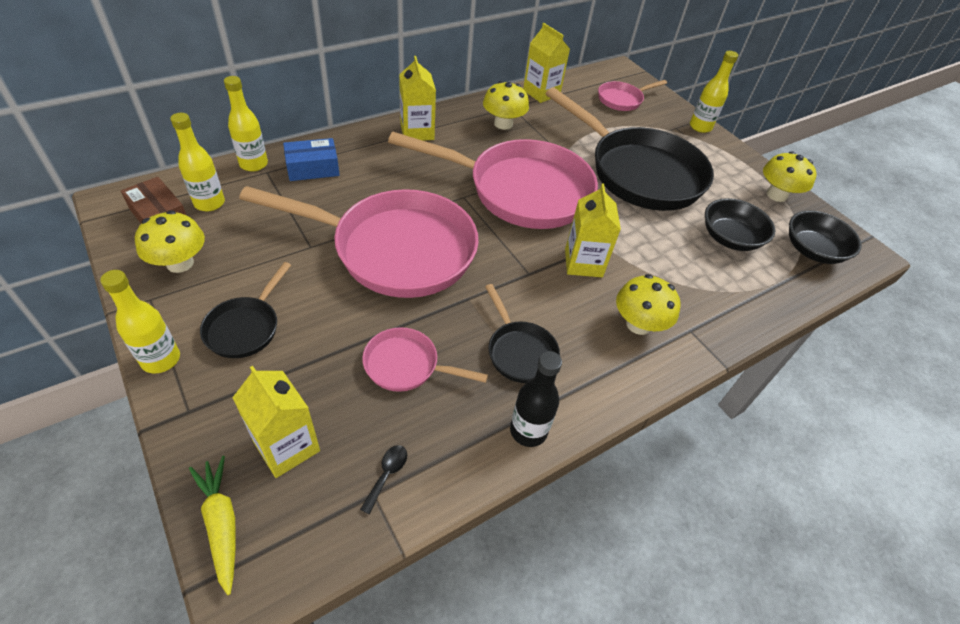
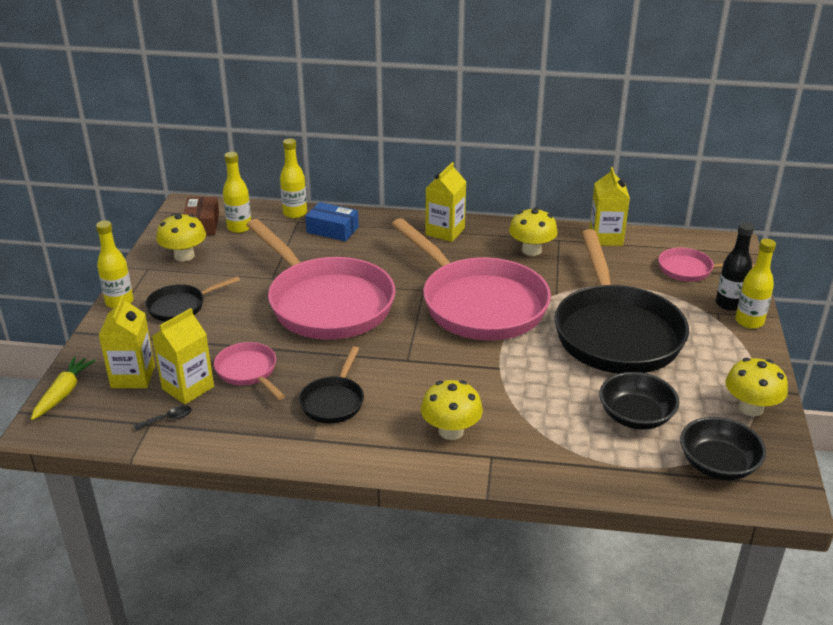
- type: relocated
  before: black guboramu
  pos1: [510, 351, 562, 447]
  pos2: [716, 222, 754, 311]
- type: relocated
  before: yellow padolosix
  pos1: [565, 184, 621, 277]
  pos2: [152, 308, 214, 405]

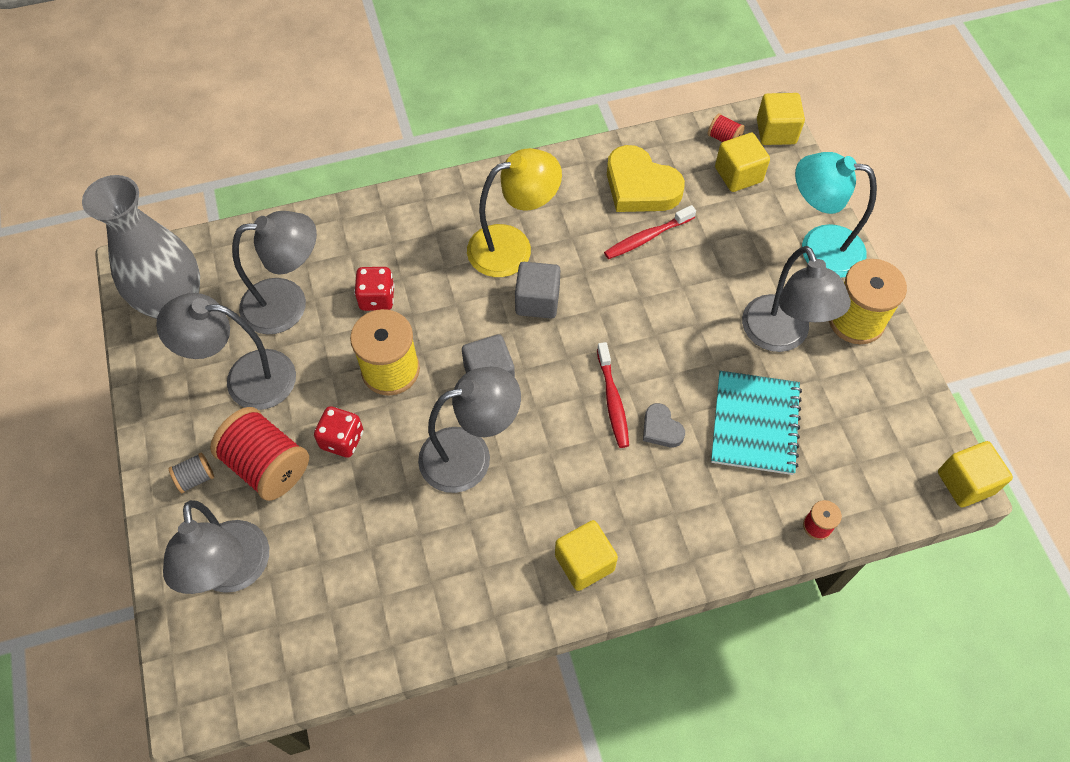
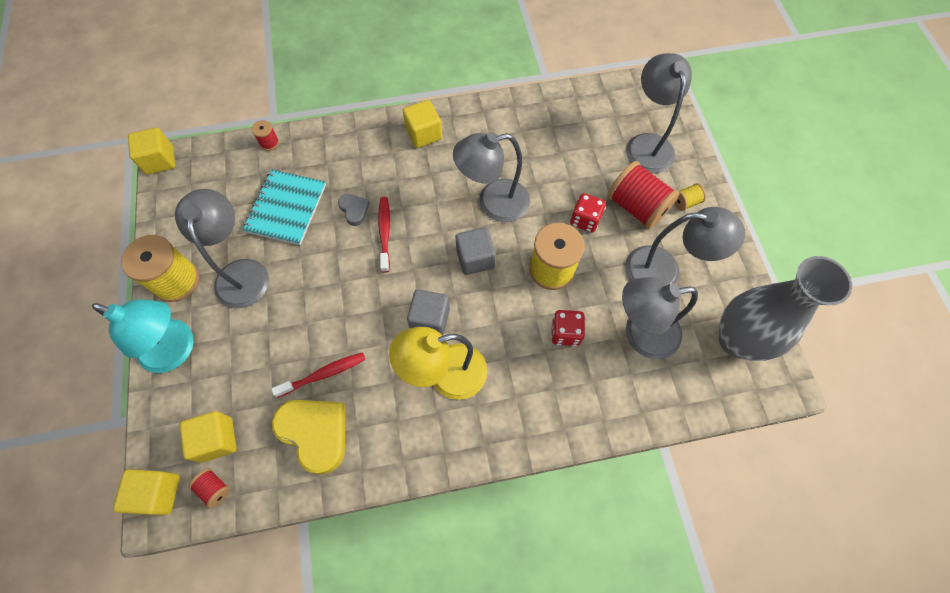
- type: colour
  before: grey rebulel
  after: yellow rebulel
  pos1: [169, 452, 214, 493]
  pos2: [674, 183, 706, 211]

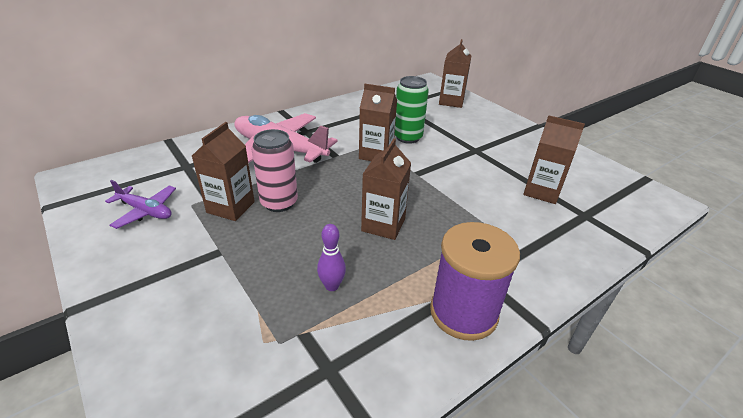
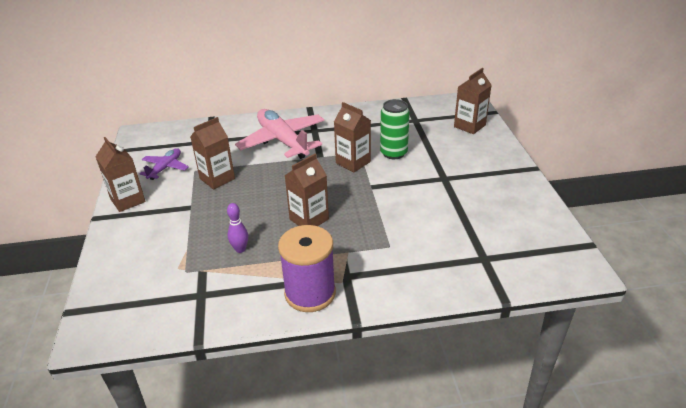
- type: spun
  before: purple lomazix
  pos1: [105, 180, 176, 229]
  pos2: [139, 148, 189, 180]
  turn: -120
- type: missing
  before: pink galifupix
  pos1: [251, 129, 298, 212]
- type: relocated
  before: brown padolosix
  pos1: [523, 115, 585, 204]
  pos2: [95, 137, 145, 212]

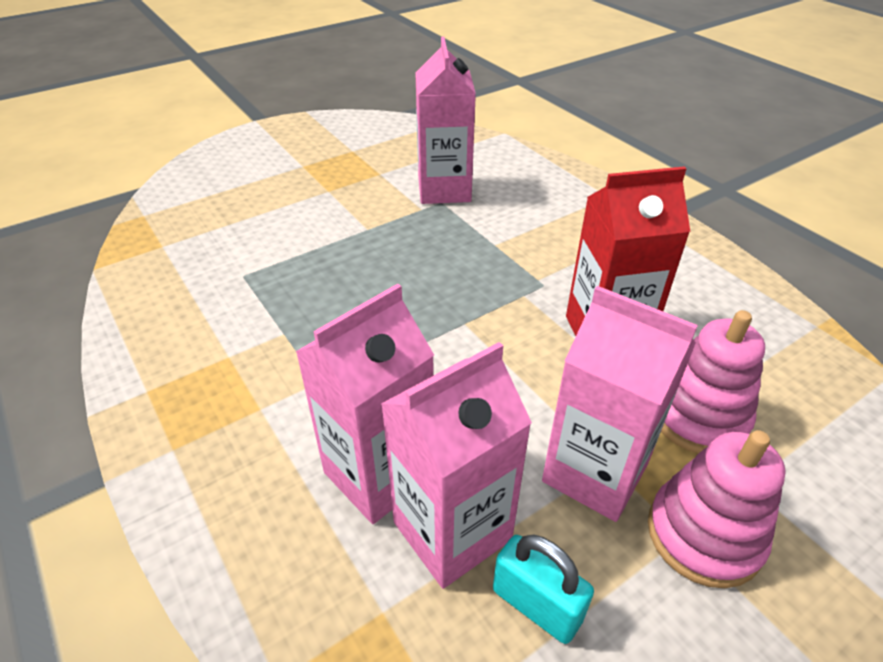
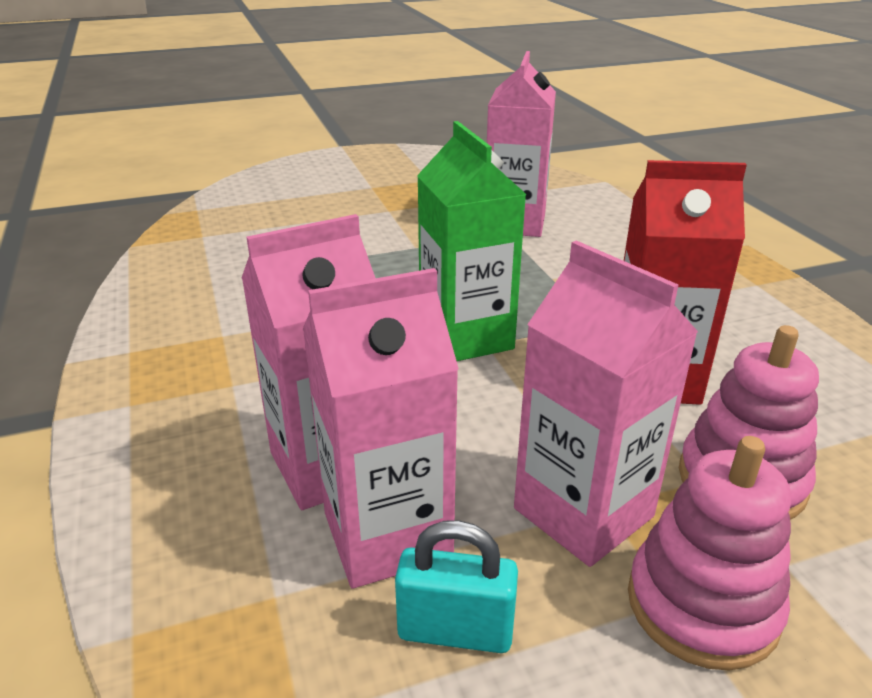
- type: spun
  before: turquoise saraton
  pos1: [493, 534, 594, 644]
  pos2: [395, 520, 518, 653]
  turn: -45
- type: appeared
  after: green padolosix
  pos2: [417, 121, 526, 361]

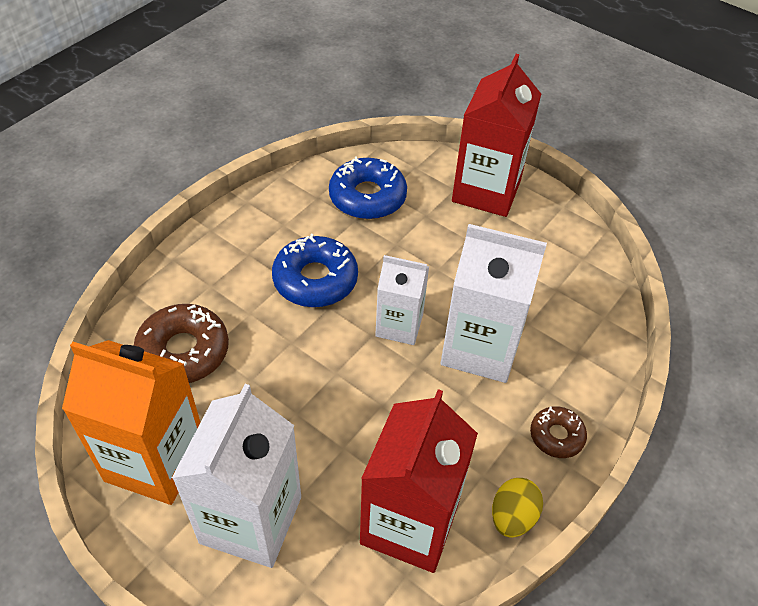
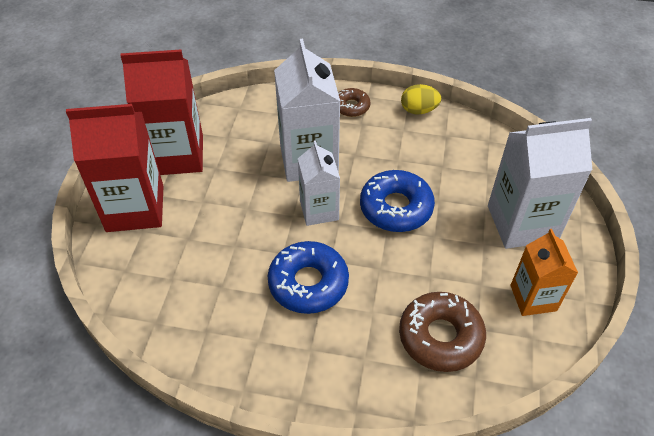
- type: size
  before: orange padolosix
  pos1: [62, 340, 201, 505]
  pos2: [510, 229, 578, 316]
  scale: 0.61
- type: relocated
  before: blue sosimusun
  pos1: [329, 157, 407, 219]
  pos2: [360, 170, 435, 232]
- type: relocated
  before: red padolosix
  pos1: [360, 389, 478, 573]
  pos2: [120, 49, 203, 175]

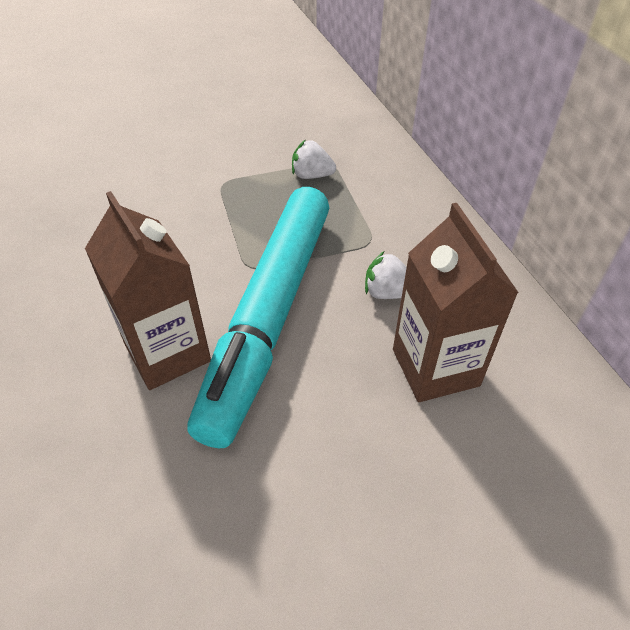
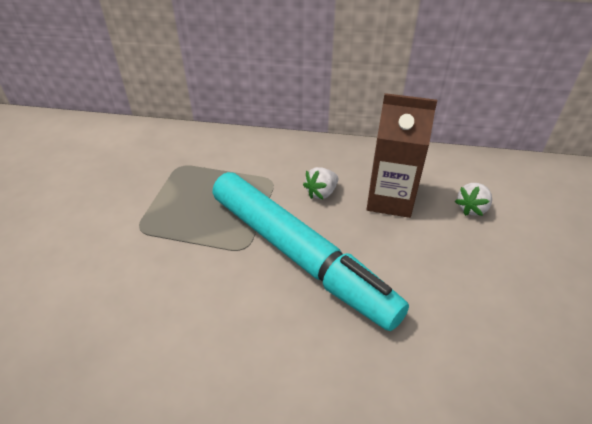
- type: missing
  before: brown padolosix
  pos1: [85, 191, 211, 390]
- type: relocated
  before: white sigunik
  pos1: [292, 140, 336, 179]
  pos2: [455, 183, 492, 216]

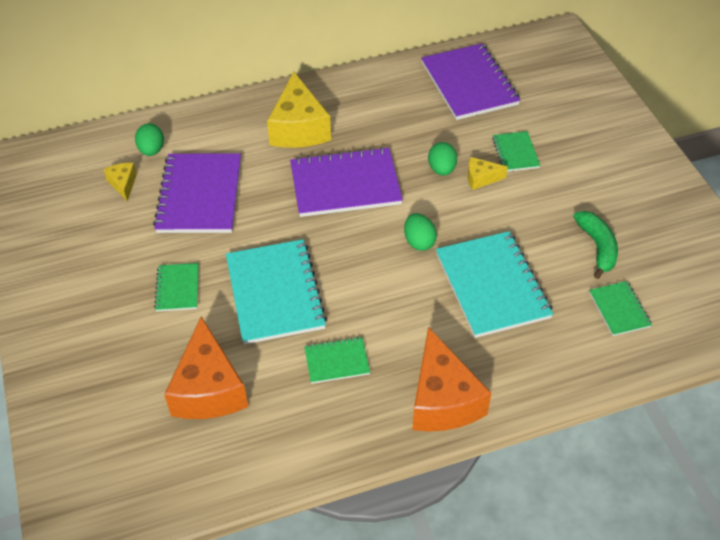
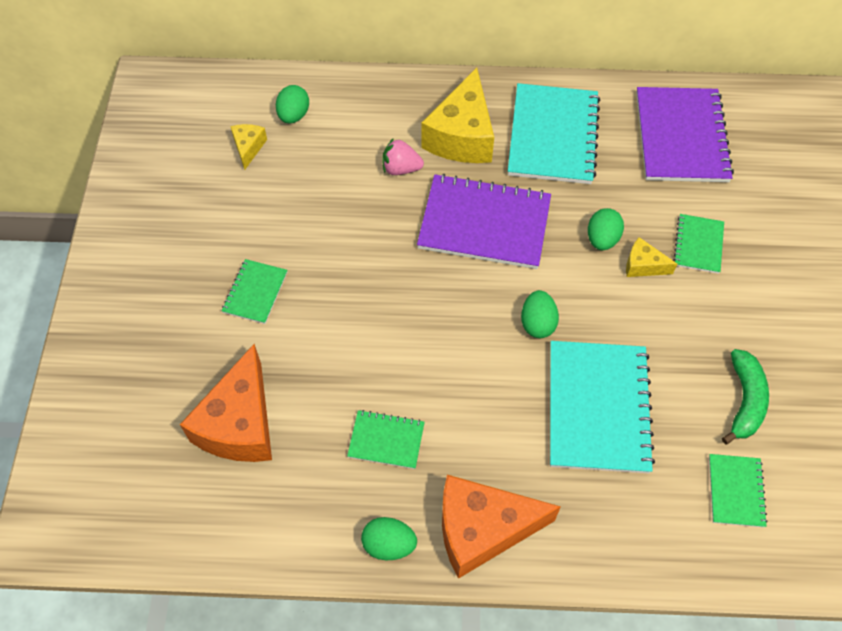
- type: missing
  before: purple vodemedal
  pos1: [153, 153, 241, 233]
- type: relocated
  before: turquoise vodemedal
  pos1: [226, 239, 327, 344]
  pos2: [508, 83, 600, 184]
- type: spun
  before: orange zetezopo
  pos1: [412, 327, 491, 432]
  pos2: [442, 475, 561, 579]
  turn: 75
- type: appeared
  after: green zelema
  pos2: [361, 517, 417, 560]
- type: appeared
  after: pink sigunik
  pos2: [383, 138, 424, 175]

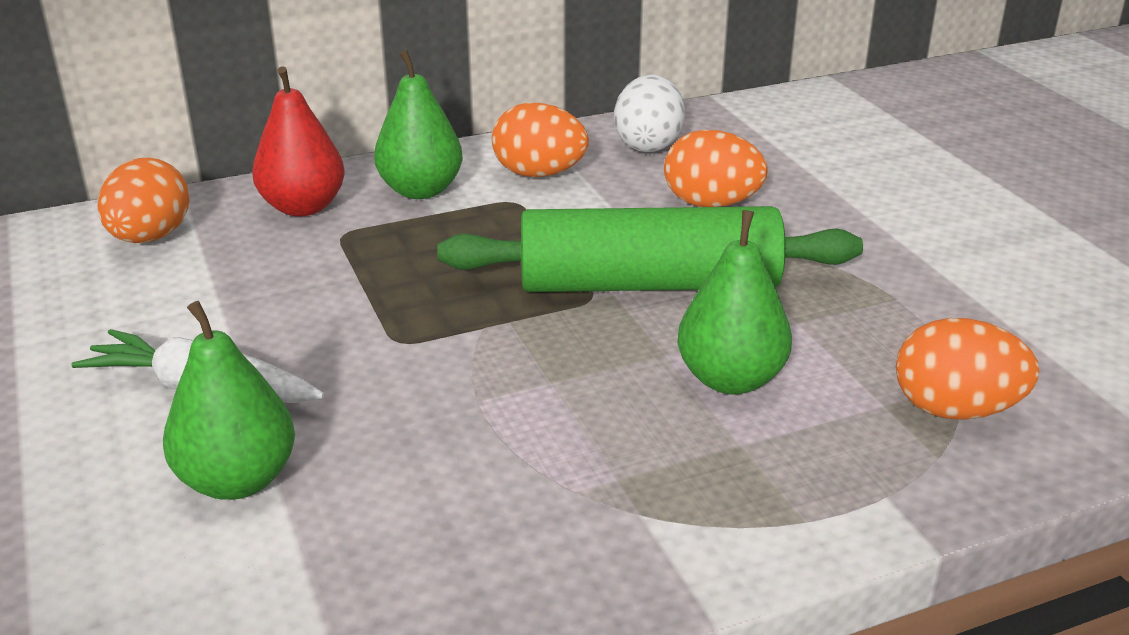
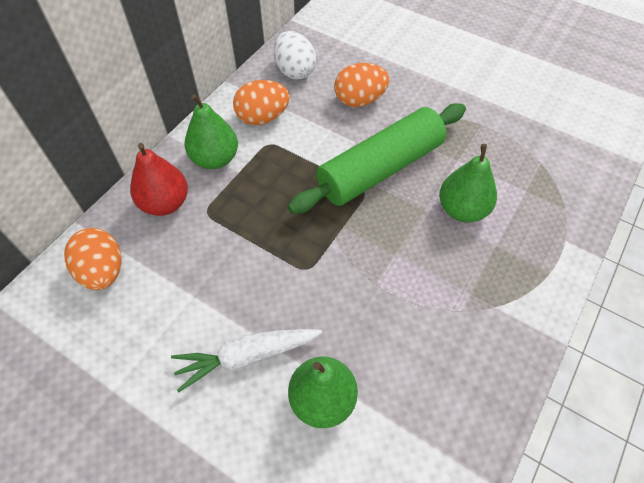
- type: missing
  before: orange zelema
  pos1: [896, 318, 1039, 420]

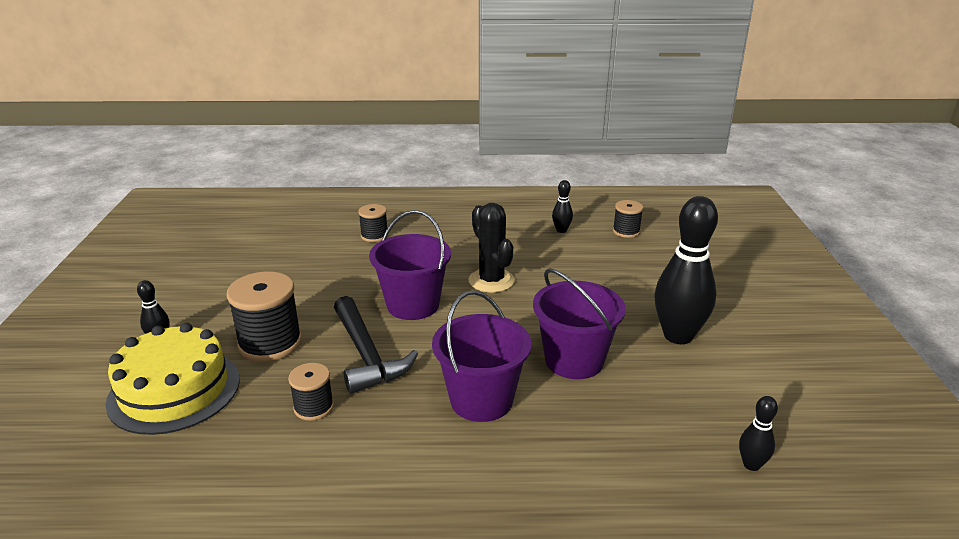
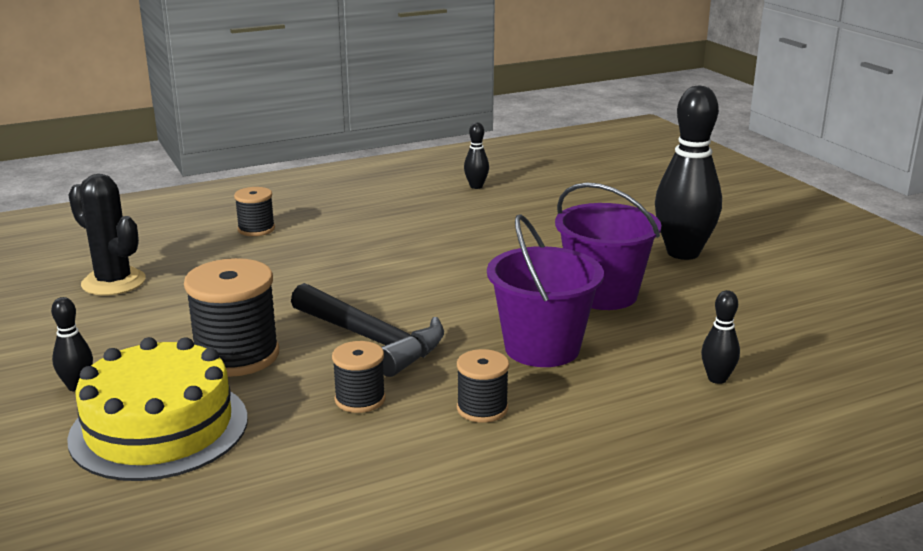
- type: missing
  before: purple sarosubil
  pos1: [369, 210, 451, 320]
- type: relocated
  before: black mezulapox
  pos1: [469, 203, 515, 293]
  pos2: [68, 174, 146, 295]
- type: relocated
  before: black rebulel
  pos1: [613, 200, 643, 238]
  pos2: [457, 349, 509, 423]
- type: relocated
  before: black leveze
  pos1: [739, 396, 778, 471]
  pos2: [701, 290, 740, 384]

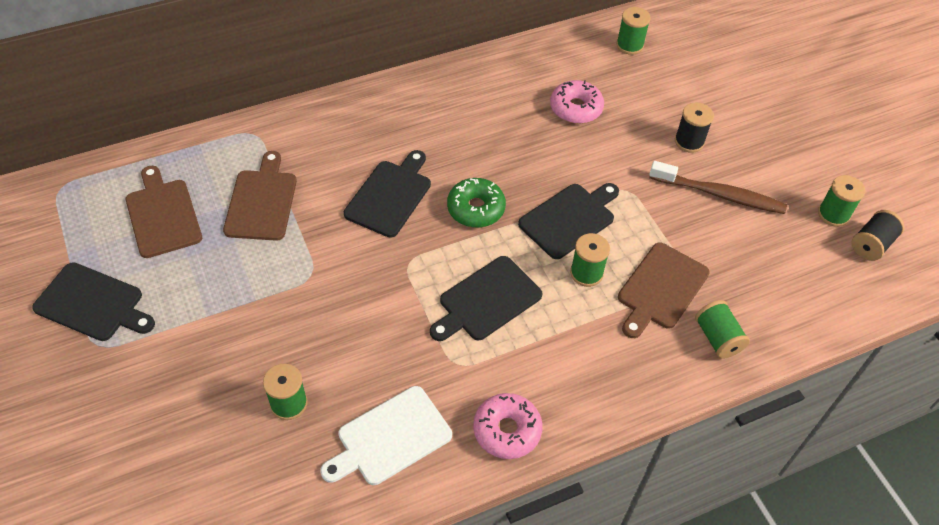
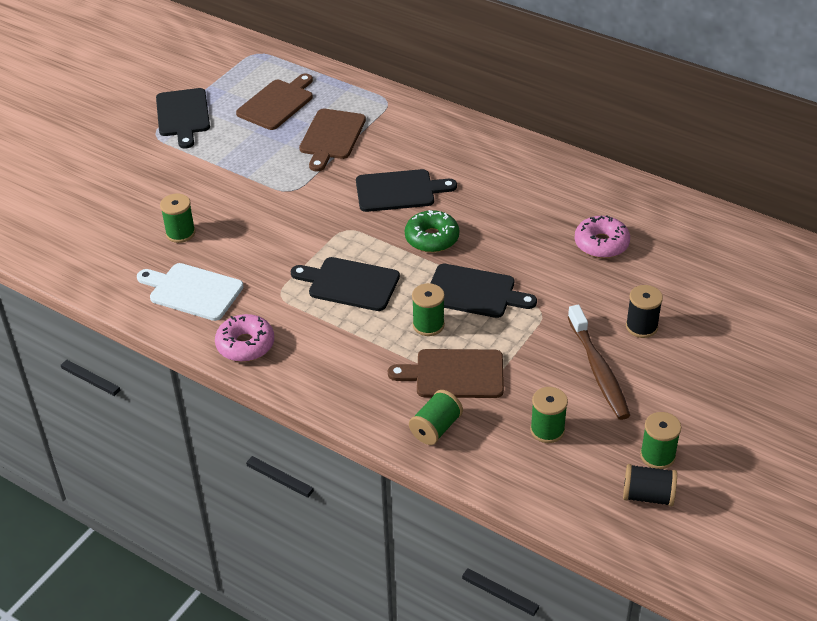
- type: spun
  before: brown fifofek
  pos1: [223, 151, 297, 241]
  pos2: [299, 109, 366, 171]
  turn: 135
- type: relocated
  before: green rebulel
  pos1: [616, 7, 651, 55]
  pos2: [530, 387, 568, 443]

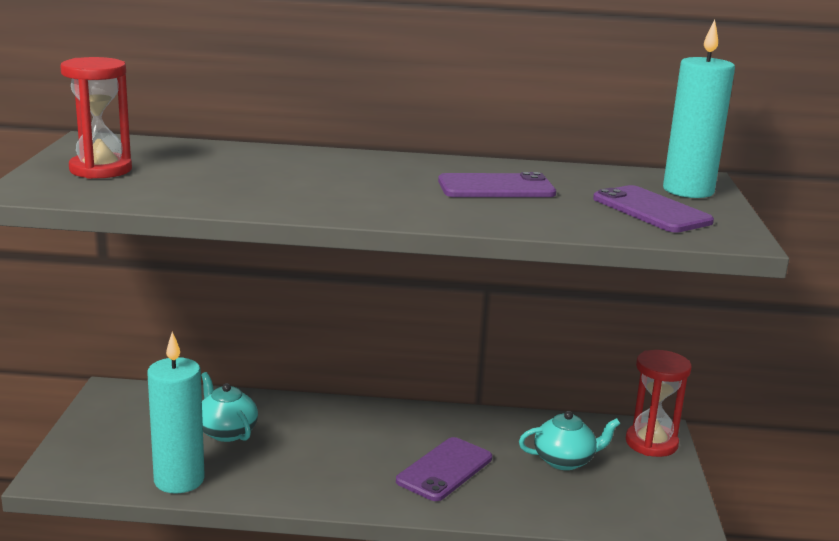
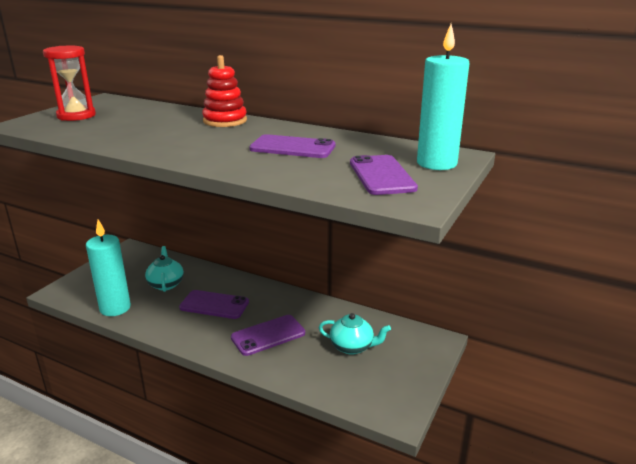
- type: missing
  before: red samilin
  pos1: [626, 350, 692, 457]
- type: appeared
  after: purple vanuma
  pos2: [179, 290, 249, 319]
- type: appeared
  after: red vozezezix
  pos2: [202, 55, 247, 127]

